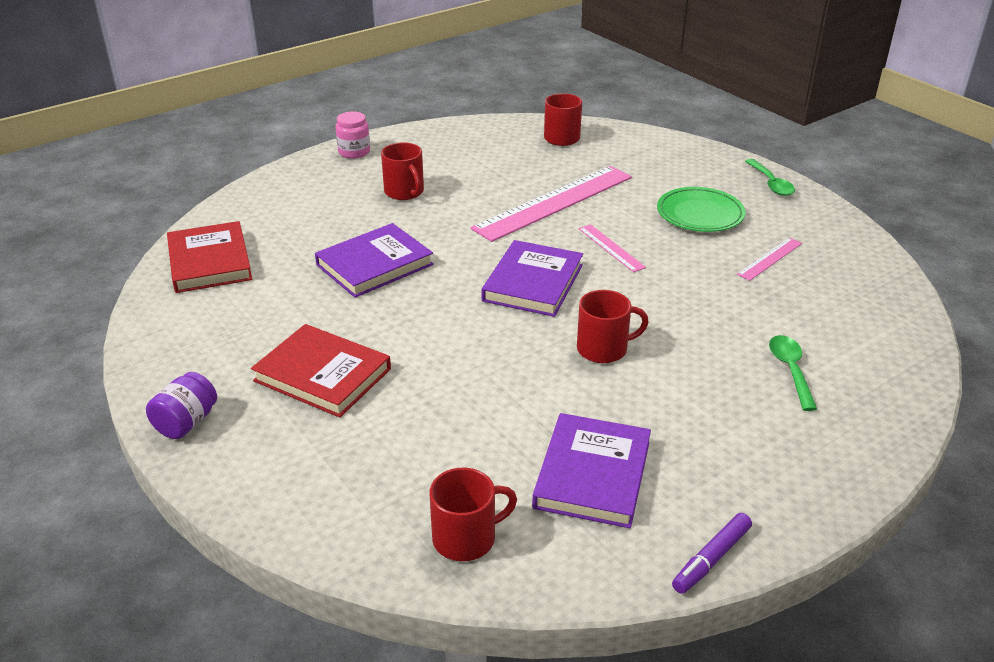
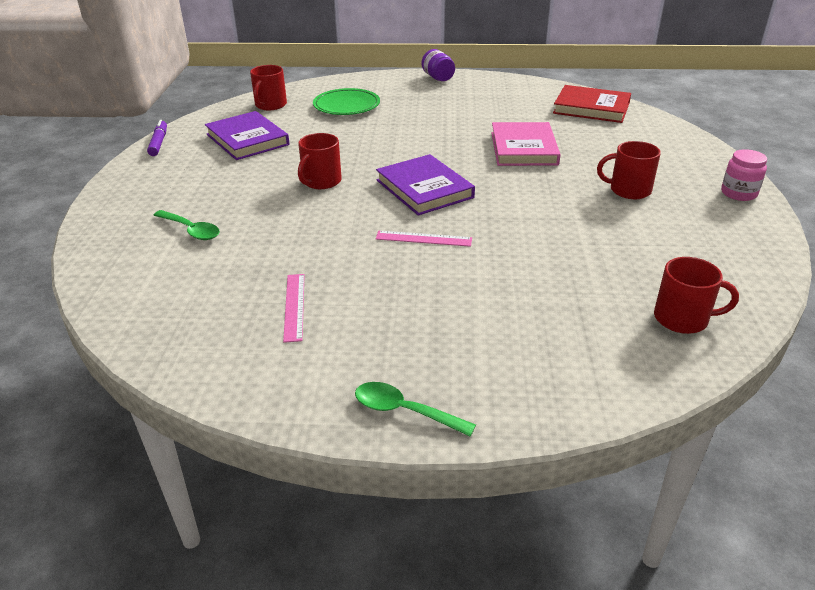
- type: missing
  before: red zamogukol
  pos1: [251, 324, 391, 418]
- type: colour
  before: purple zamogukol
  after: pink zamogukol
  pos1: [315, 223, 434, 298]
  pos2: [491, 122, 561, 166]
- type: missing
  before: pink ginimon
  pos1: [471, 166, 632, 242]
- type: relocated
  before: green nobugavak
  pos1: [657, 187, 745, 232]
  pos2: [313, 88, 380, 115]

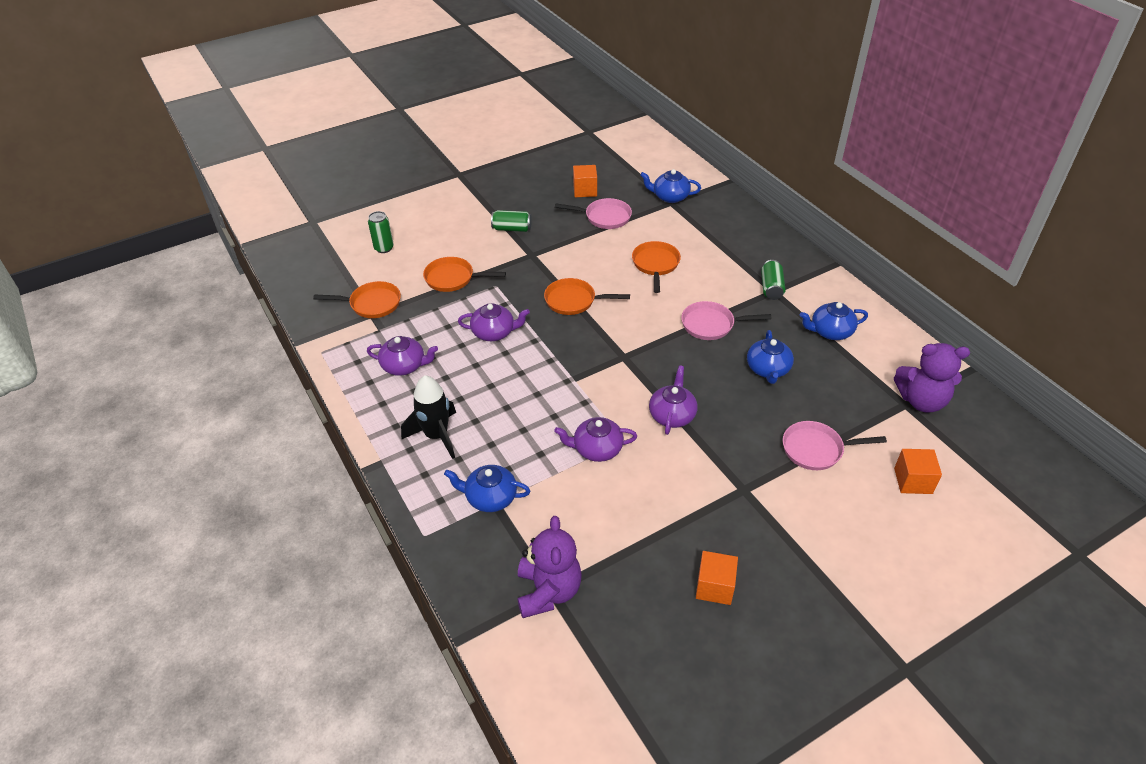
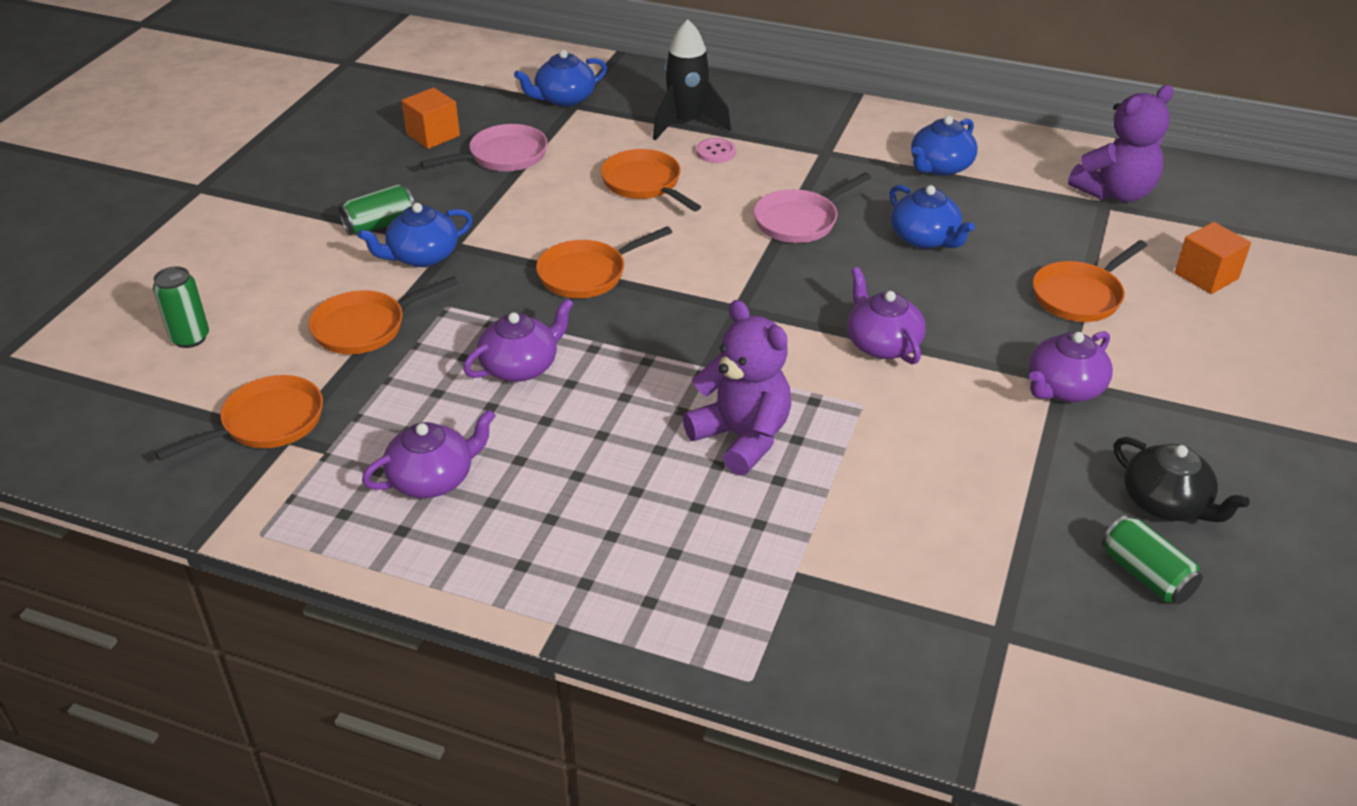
- type: relocated
  before: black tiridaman
  pos1: [401, 375, 456, 459]
  pos2: [653, 19, 731, 141]
- type: relocated
  before: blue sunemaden
  pos1: [444, 465, 530, 512]
  pos2: [358, 203, 473, 267]
- type: relocated
  before: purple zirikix
  pos1: [517, 516, 582, 618]
  pos2: [683, 300, 791, 476]
- type: relocated
  before: purple sunemaden
  pos1: [554, 417, 637, 462]
  pos2: [1029, 331, 1113, 402]
- type: exchanged
  before: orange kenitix
  after: black sunemaden
  pos1: [696, 551, 738, 605]
  pos2: [1113, 437, 1250, 522]
- type: relocated
  before: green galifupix
  pos1: [761, 260, 786, 300]
  pos2: [1102, 515, 1203, 604]
- type: colour
  before: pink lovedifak
  after: orange lovedifak
  pos1: [783, 421, 887, 470]
  pos2: [1033, 240, 1148, 322]
- type: appeared
  after: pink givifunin
  pos2: [696, 138, 736, 163]

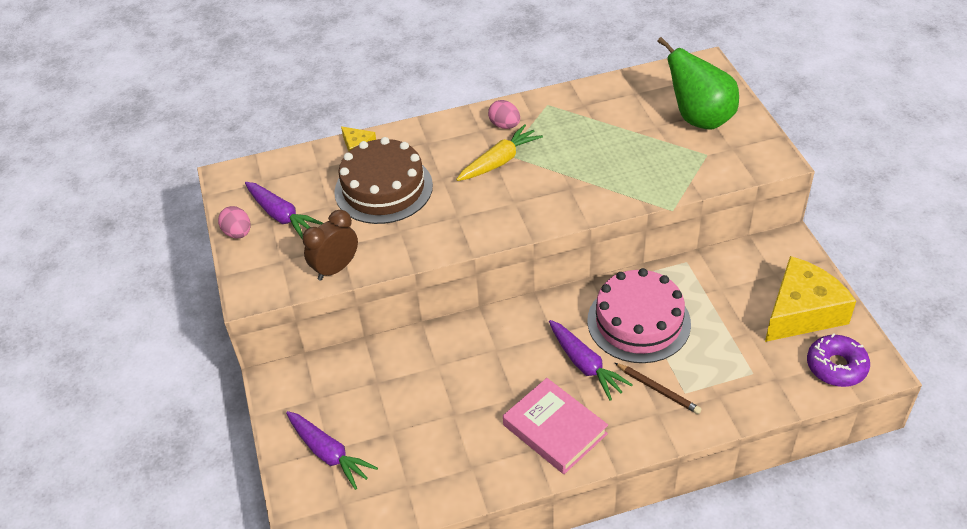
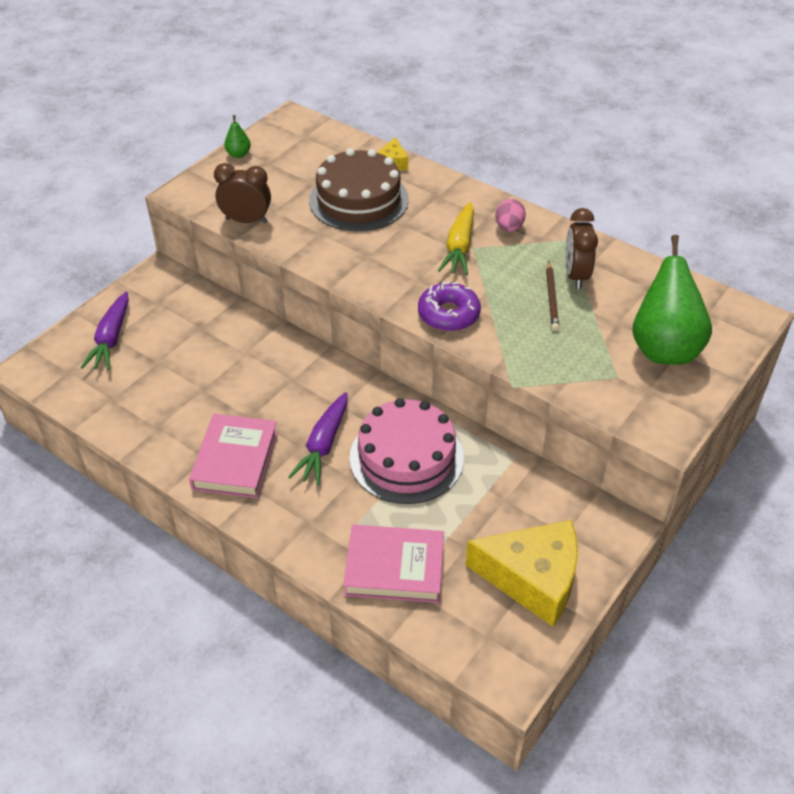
- type: exchanged
  before: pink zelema
  after: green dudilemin
  pos1: [218, 206, 250, 238]
  pos2: [224, 115, 251, 158]
- type: missing
  before: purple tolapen
  pos1: [245, 182, 323, 239]
- type: spun
  before: yellow tolapen
  pos1: [456, 124, 543, 181]
  pos2: [438, 202, 474, 275]
  turn: 90
- type: relocated
  before: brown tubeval
  pos1: [615, 363, 701, 414]
  pos2: [546, 261, 559, 331]
- type: relocated
  before: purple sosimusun
  pos1: [807, 333, 870, 387]
  pos2: [418, 281, 481, 331]
- type: appeared
  after: pink zamogukol
  pos2: [343, 525, 444, 603]
- type: appeared
  after: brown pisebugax
  pos2: [565, 208, 598, 289]

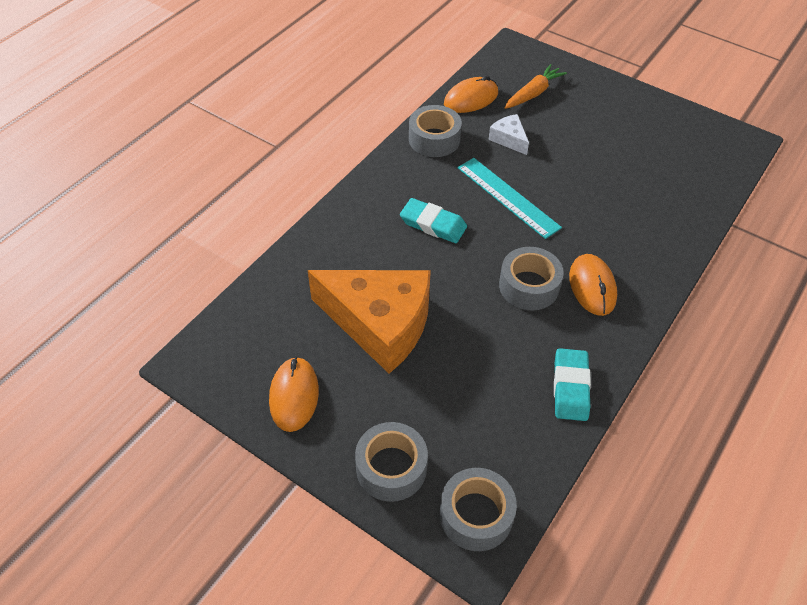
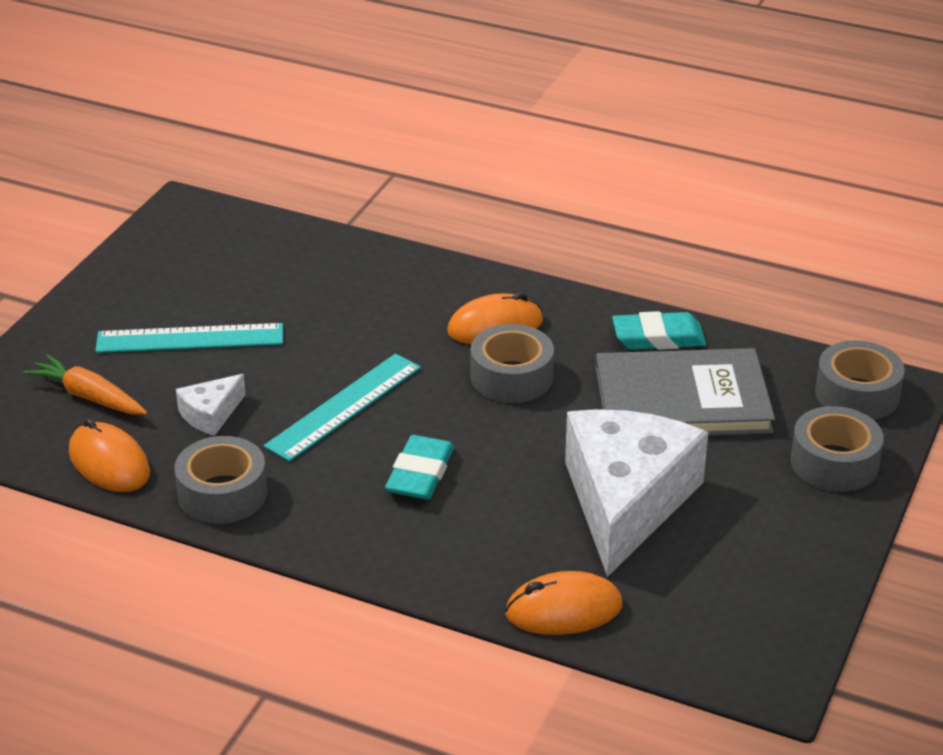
- type: relocated
  before: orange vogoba
  pos1: [269, 356, 319, 432]
  pos2: [505, 571, 622, 635]
- type: colour
  before: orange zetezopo
  after: white zetezopo
  pos1: [308, 270, 431, 373]
  pos2: [565, 409, 708, 577]
- type: appeared
  after: turquoise ginimon
  pos2: [95, 323, 283, 353]
- type: appeared
  after: grey zamogukol
  pos2: [596, 348, 775, 436]

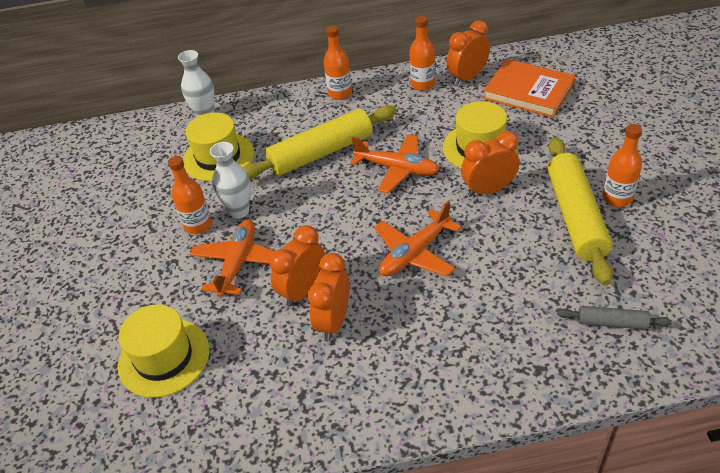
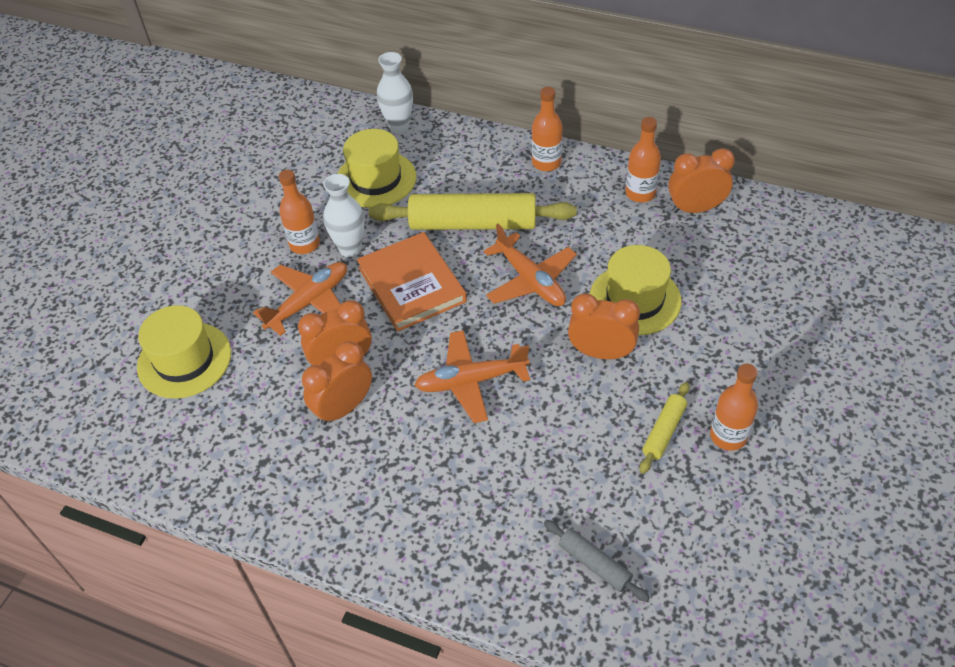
- type: relocated
  before: orange zamogukol
  pos1: [483, 59, 575, 118]
  pos2: [357, 232, 467, 332]
- type: size
  before: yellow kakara
  pos1: [547, 137, 613, 286]
  pos2: [640, 382, 690, 474]
  scale: 0.48

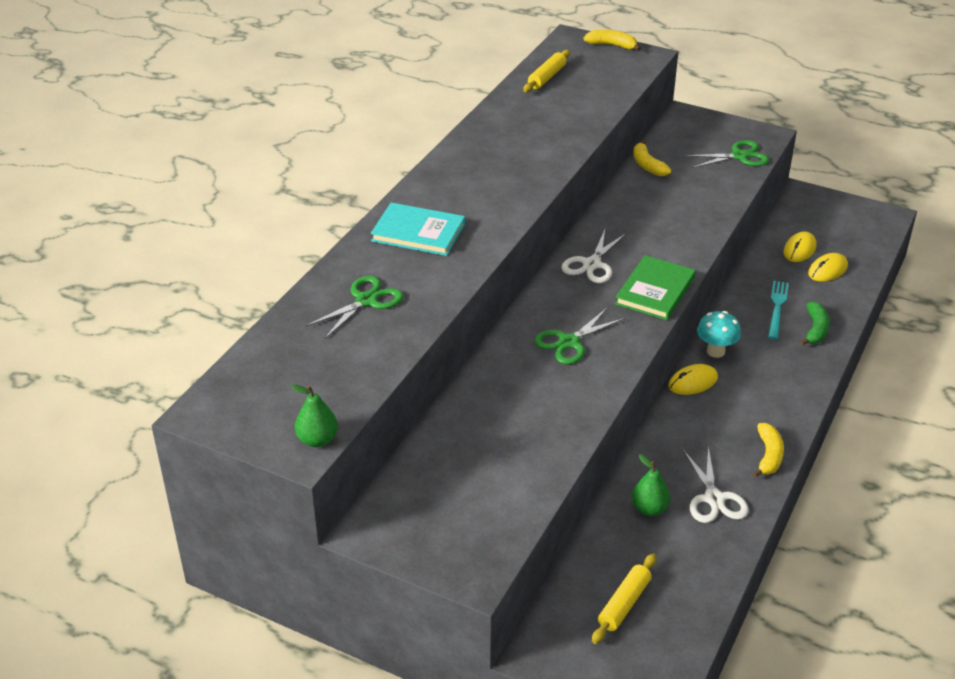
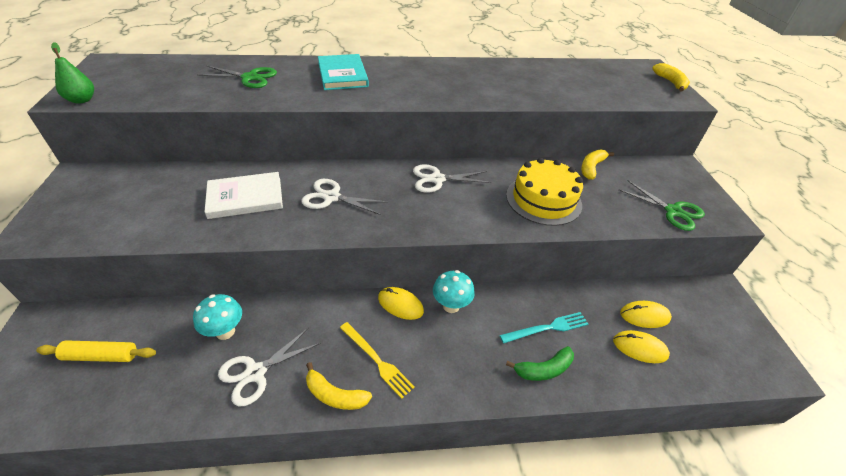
- type: missing
  before: yellow kakara
  pos1: [523, 50, 570, 92]
- type: colour
  before: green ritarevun
  after: white ritarevun
  pos1: [534, 308, 625, 364]
  pos2: [301, 179, 388, 215]
- type: missing
  before: green zamogukol
  pos1: [615, 255, 696, 320]
- type: exchanged
  before: green dudilemin
  after: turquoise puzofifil
  pos1: [632, 454, 670, 516]
  pos2: [193, 294, 242, 340]
- type: spun
  before: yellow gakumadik
  pos1: [752, 423, 784, 478]
  pos2: [306, 362, 372, 410]
  turn: 45
- type: appeared
  after: white zamogukol
  pos2: [204, 172, 283, 219]
- type: appeared
  after: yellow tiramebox
  pos2: [340, 322, 415, 399]
- type: appeared
  after: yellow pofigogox
  pos2: [506, 158, 583, 226]

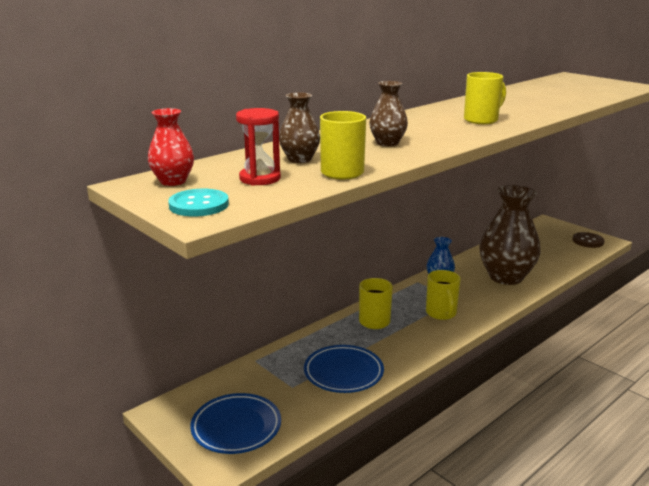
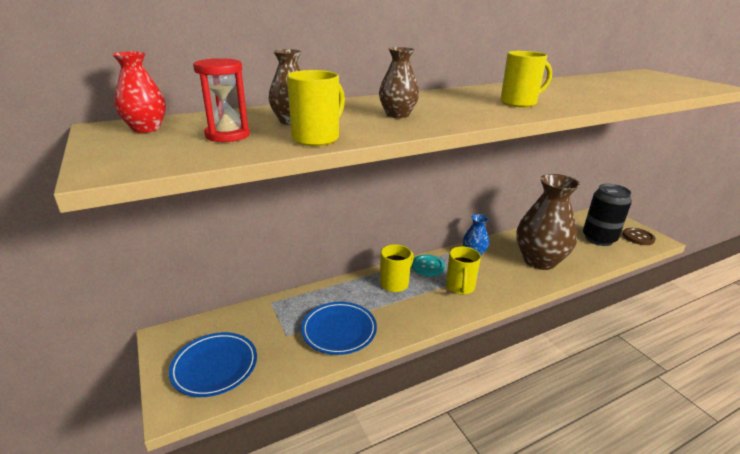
- type: relocated
  before: turquoise givifunin
  pos1: [168, 189, 229, 216]
  pos2: [412, 255, 445, 277]
- type: appeared
  after: black galifupix
  pos2: [583, 184, 632, 246]

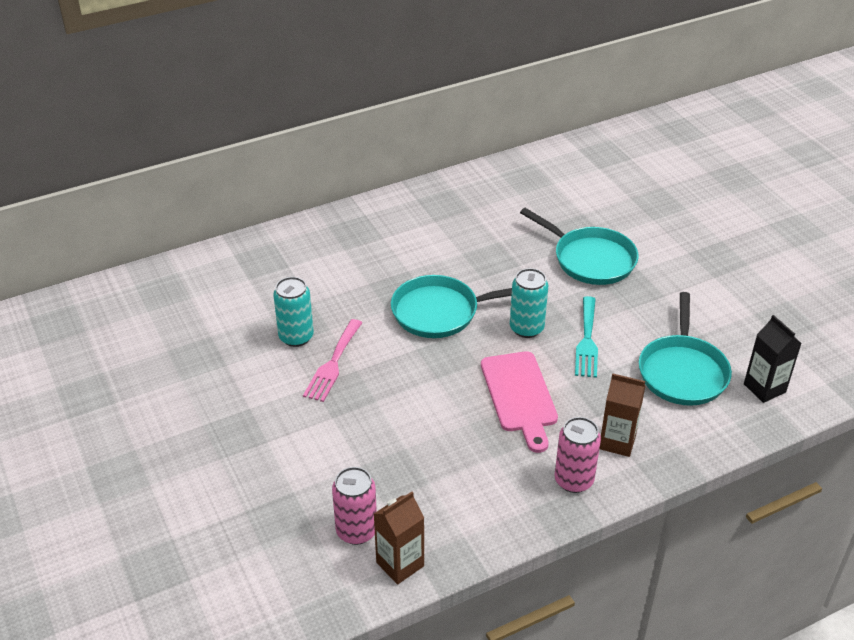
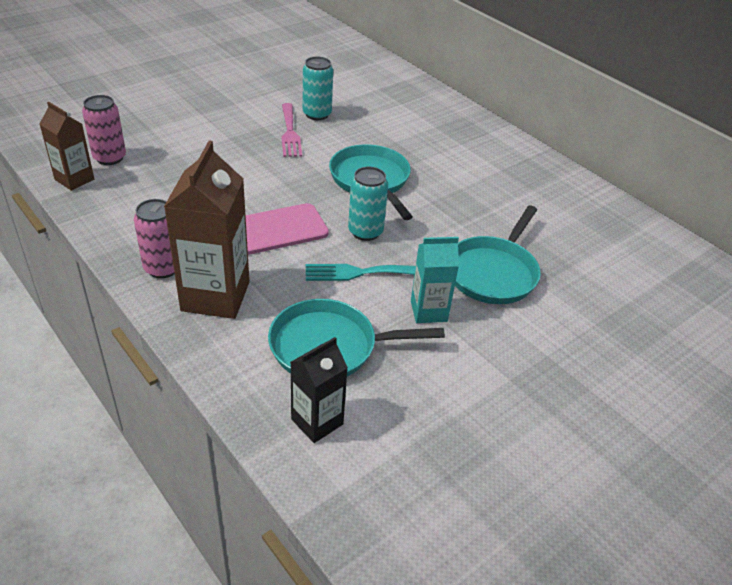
- type: spun
  before: pink tiramebox
  pos1: [303, 319, 362, 402]
  pos2: [281, 103, 302, 157]
  turn: -105
- type: size
  before: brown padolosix
  pos1: [600, 373, 646, 457]
  pos2: [164, 141, 249, 319]
  scale: 1.71
- type: appeared
  after: turquoise padolosix
  pos2: [411, 237, 459, 323]

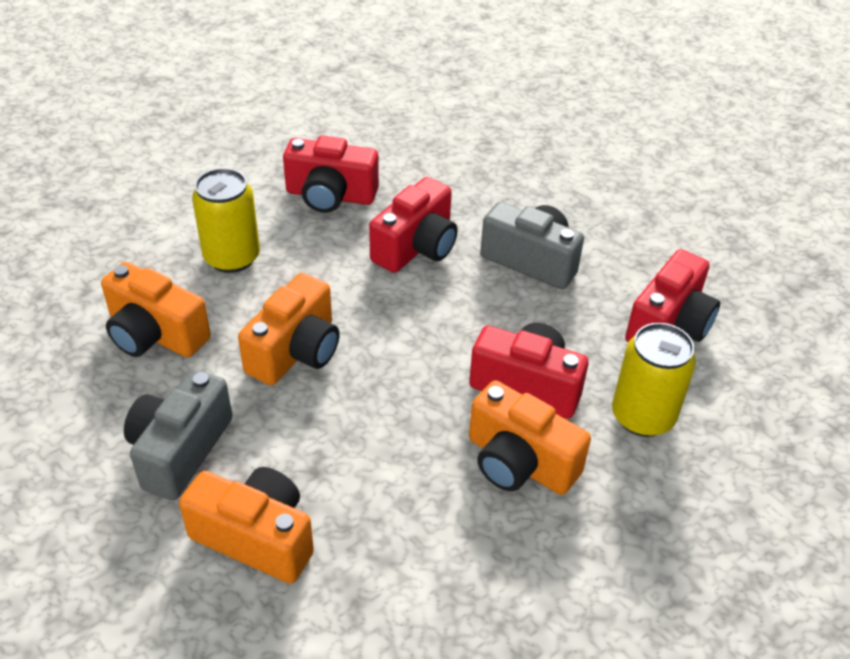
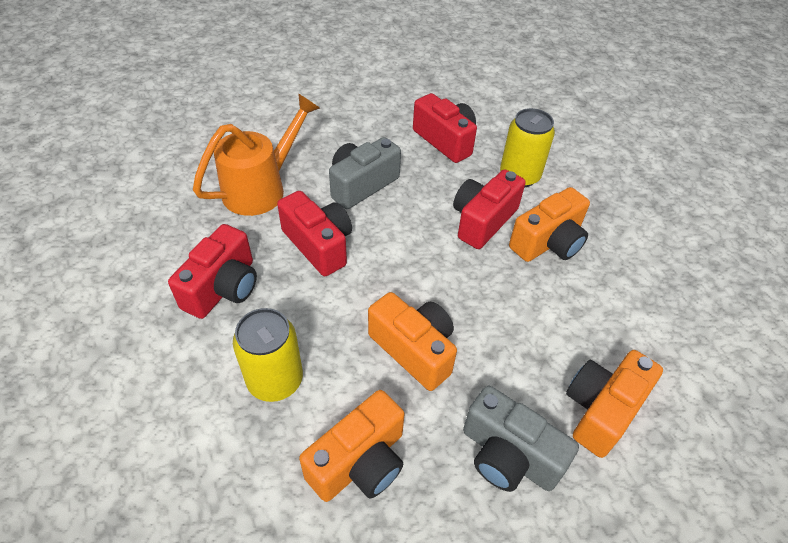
- type: appeared
  after: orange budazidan
  pos2: [193, 93, 320, 216]

